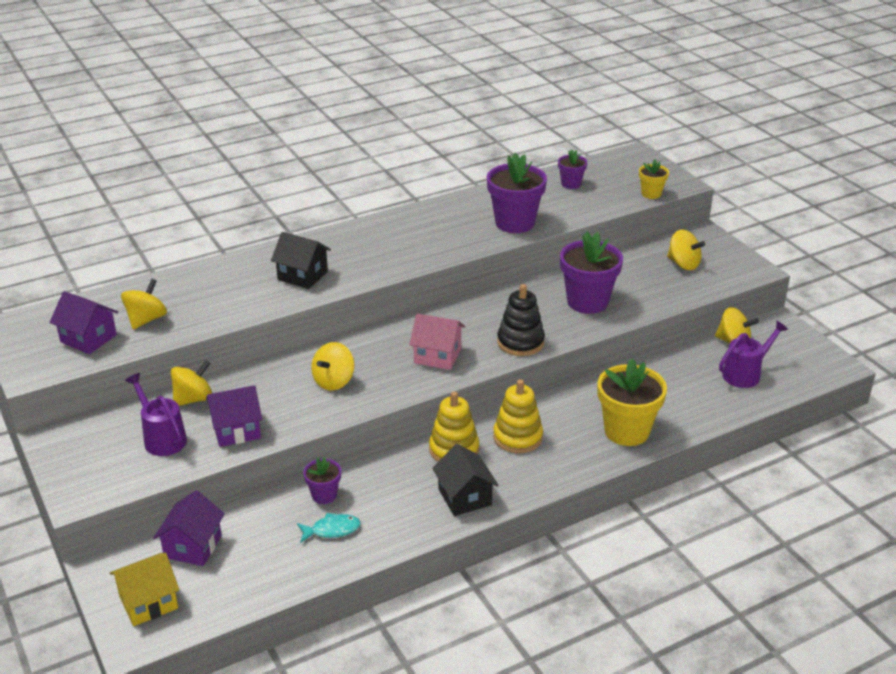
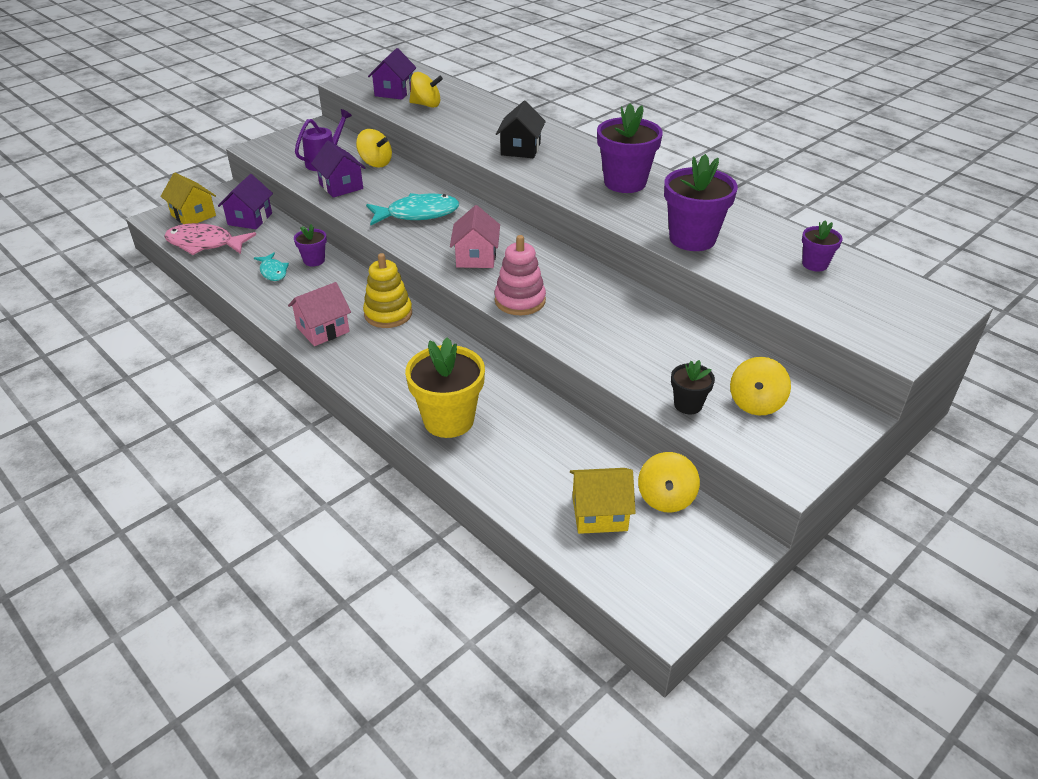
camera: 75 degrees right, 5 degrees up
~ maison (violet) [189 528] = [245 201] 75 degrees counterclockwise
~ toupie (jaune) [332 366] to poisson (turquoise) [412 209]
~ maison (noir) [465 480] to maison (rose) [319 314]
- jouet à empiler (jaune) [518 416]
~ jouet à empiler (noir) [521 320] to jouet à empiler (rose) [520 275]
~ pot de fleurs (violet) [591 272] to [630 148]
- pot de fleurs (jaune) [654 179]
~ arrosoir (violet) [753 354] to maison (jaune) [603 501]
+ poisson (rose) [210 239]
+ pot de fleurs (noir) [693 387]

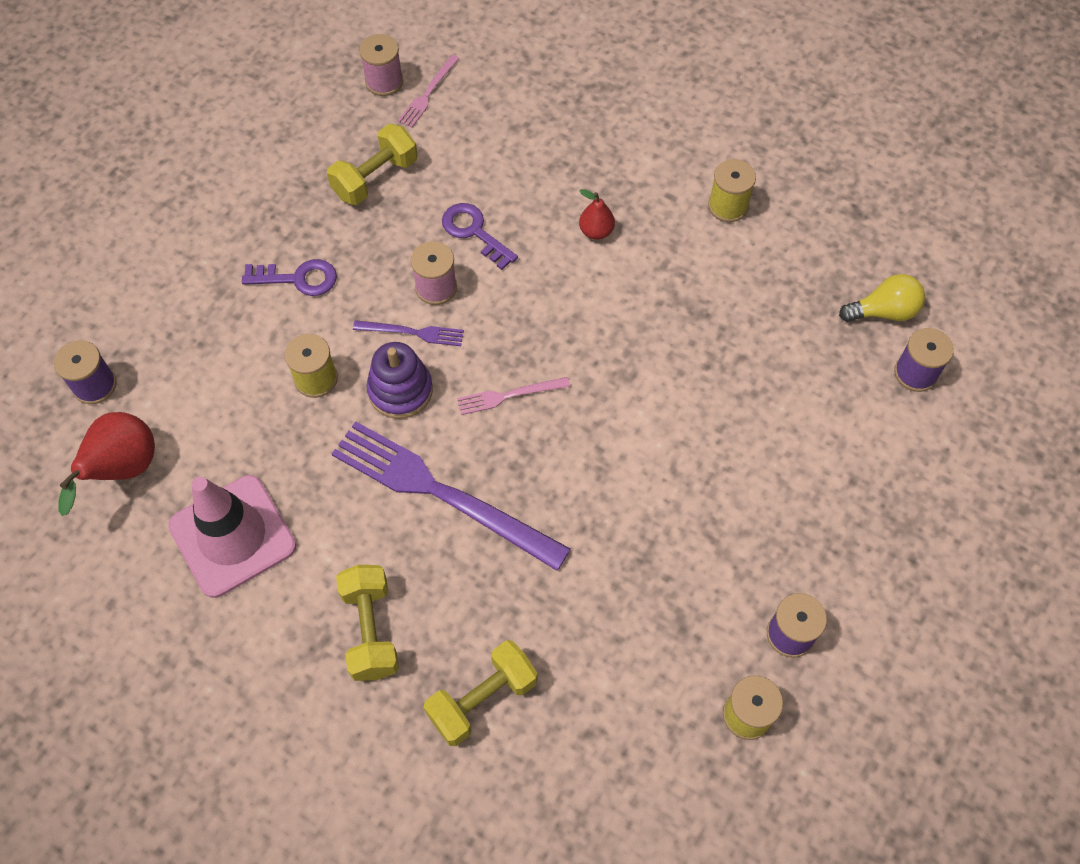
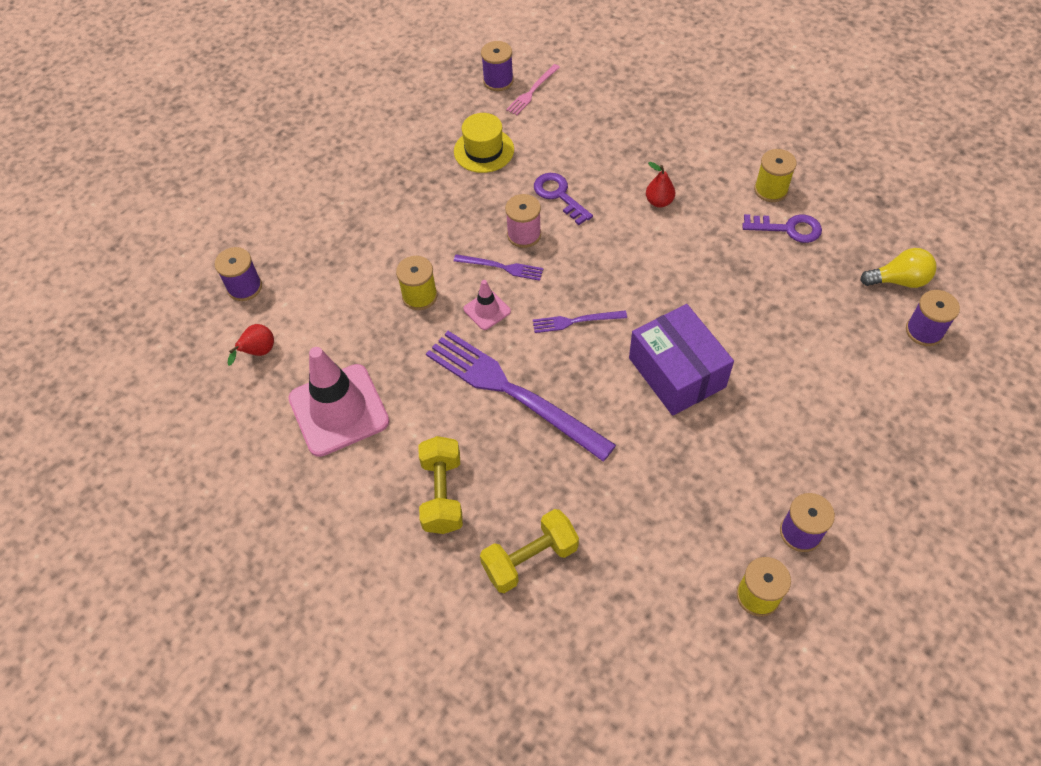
camera: 10 degrees right, 5 degrees down
~ poire (rouge) [106 464] = [251 345] x0.58
~ clé (violet) [289 277] to [782 228]
~ haltère (jaune) [372 164] to chapeau (jaune) [484 143]
~ bobine (rose) [381 65] to bobine (violet) [497 66]
~ jouet à empiler (violet) [400 380] to cône de chantier (rose) [487 305]
~ fourchette (rose) [513 396] to fourchette (violet) [580 321]
+ boîte (violet) [681 360]

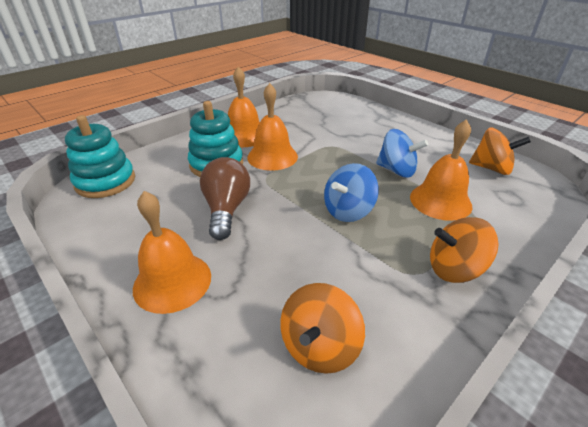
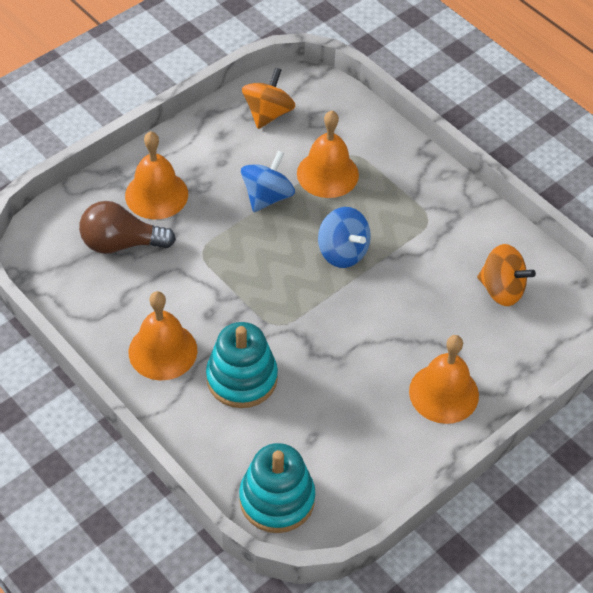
camera: 90 degrees left, 15 degrees up
~ ampoule (marron) [225 198] to [127 227]
~ cloche (orange) [272 127] to [156 175]
- toupie (orange) [464 250]

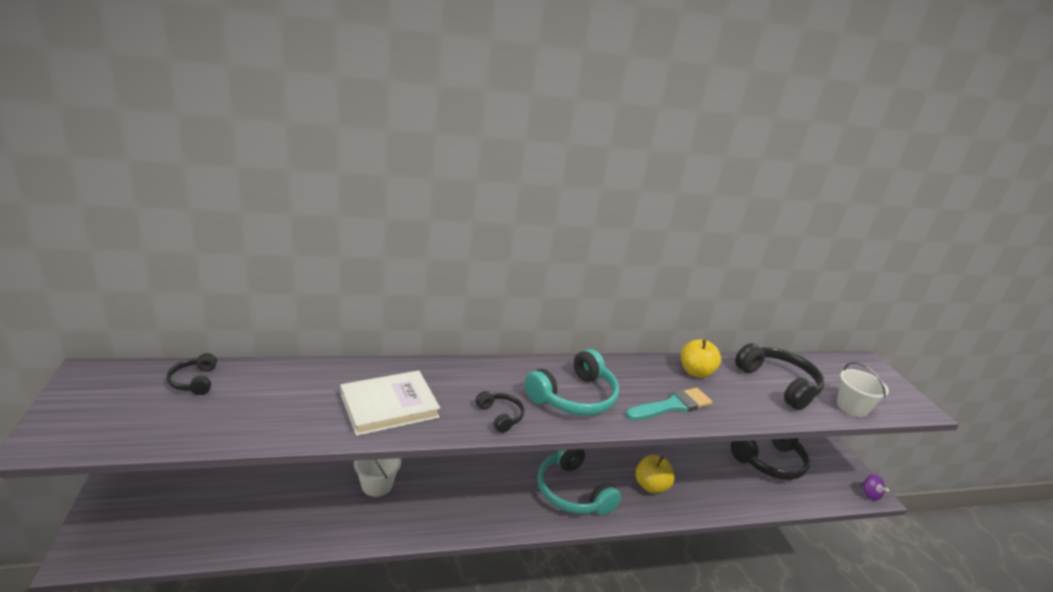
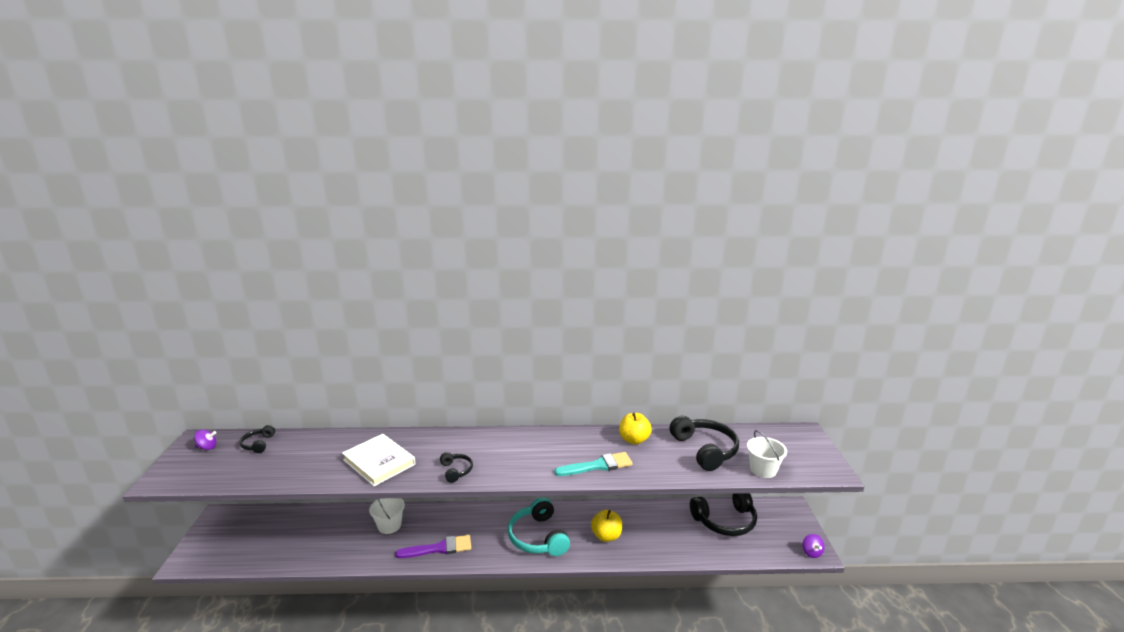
camera: 15 degrees right, 5 degrees down
~ livre (blanc) [390 403] = [379 460] 60 degrees clockwise
- casque audio (turquoise) [572 382]
+ toupie (violet) [205 439]
+ pinceau (violet) [433 546]

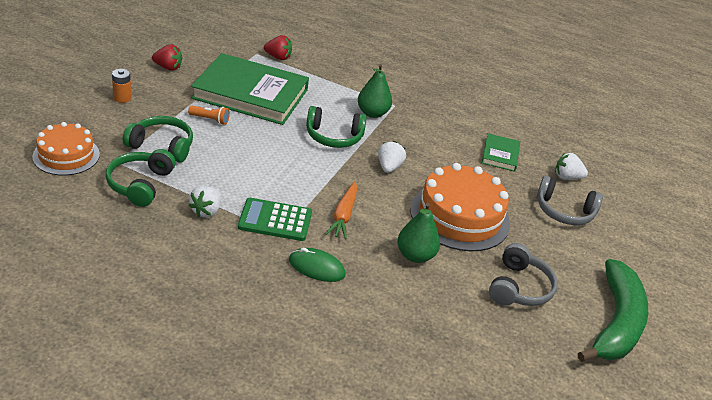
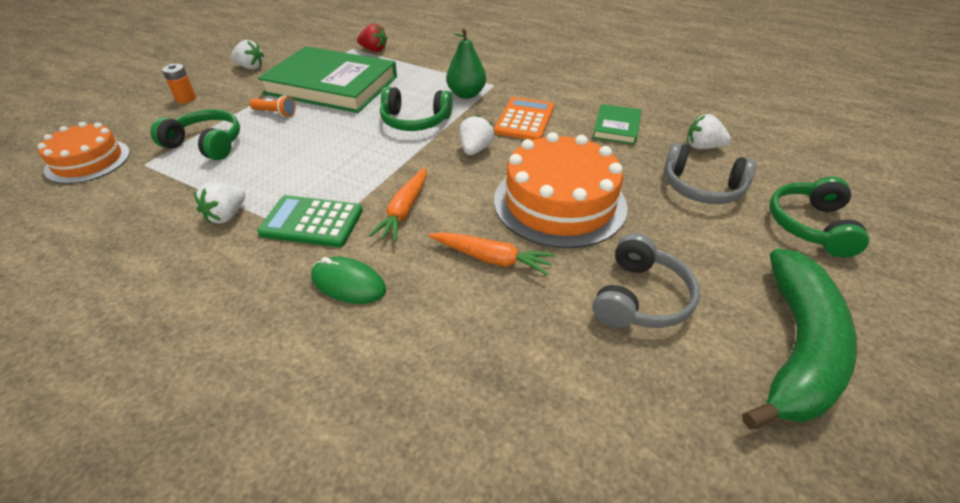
camera: 10 degrees right, 5 degrees up
~ casque audio (vert) [141 178] to [819 217]
~ fraise (rouge) [167 57] to fraise (blanc) [247 55]
~ poire (vert) [418 233] to carotte (orange) [492 254]
+ calculatrice (orange) [524 118]

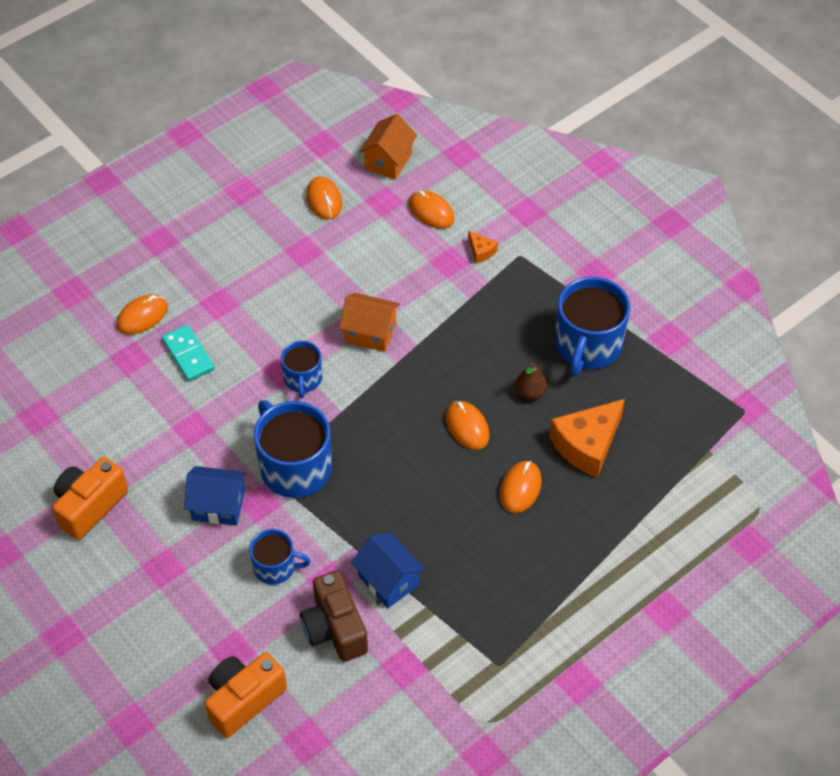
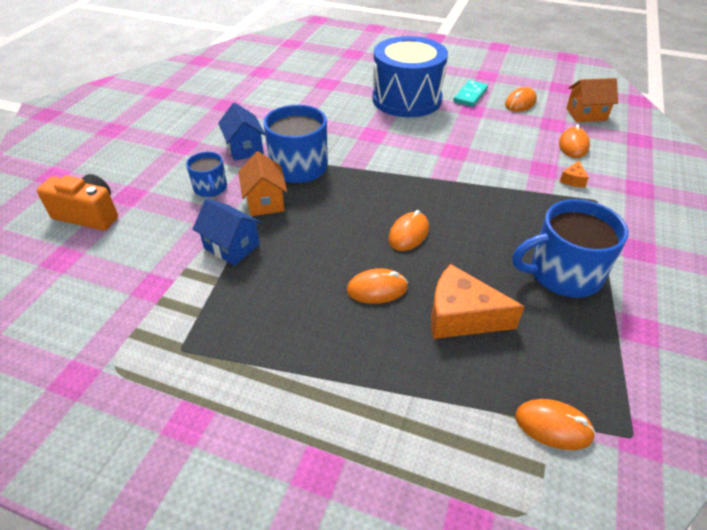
camera: 60 degrees right, 10 degrees down
- appareil photo (orange) [90 498]
~ souris (orange) [142 314] to [555 424]
~ domino (turquoise) [188 353] to [470 93]
- tasse (bleu) [301 369]
- appareil photo (marron) [334 616]
~ maison (orange) [369 322] to [262 183]
~ maison (bleu) [388 570] = [227 232] 75 degrees counterclockwise
- poire (marron) [531 381]
+ tambour (bleu) [410 76]

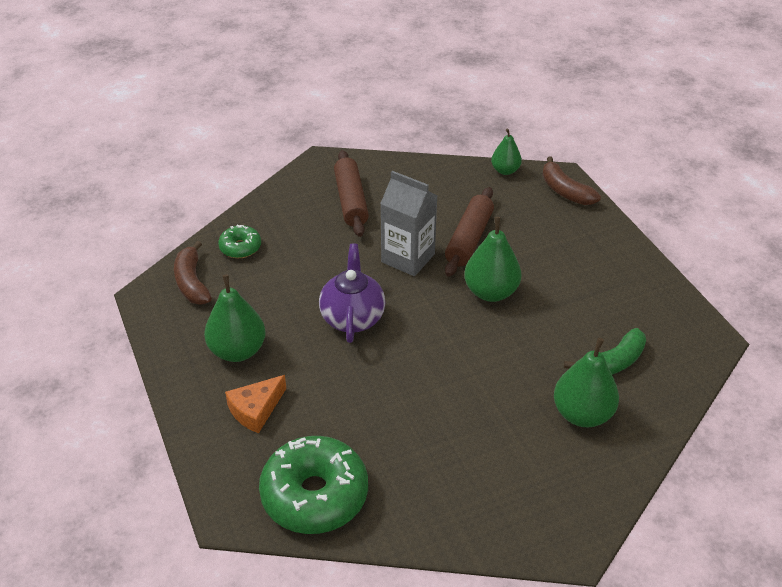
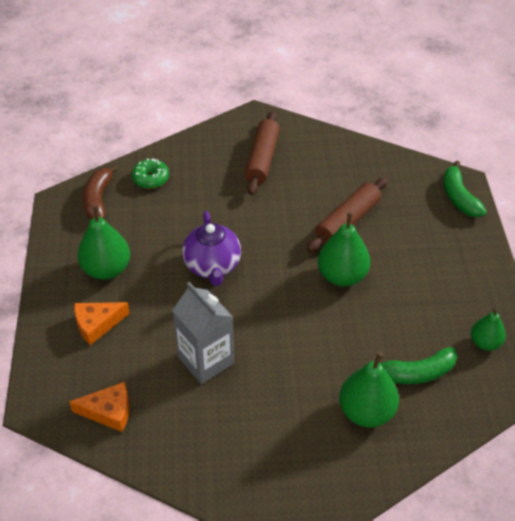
camera: 20 degrees right, 5 degrees up
~ beignet (vert) [313 485] to fromage (orange) [99 407]
~ théière (violet) [352 293] = [211 248] 150 degrees clockwise
~ brique de lait (gris) [408 223] to [203 333]
~ poire (vert) [506 152] to [488 329]
~ banane (marron) [571 180] to banane (vert) [465 189]

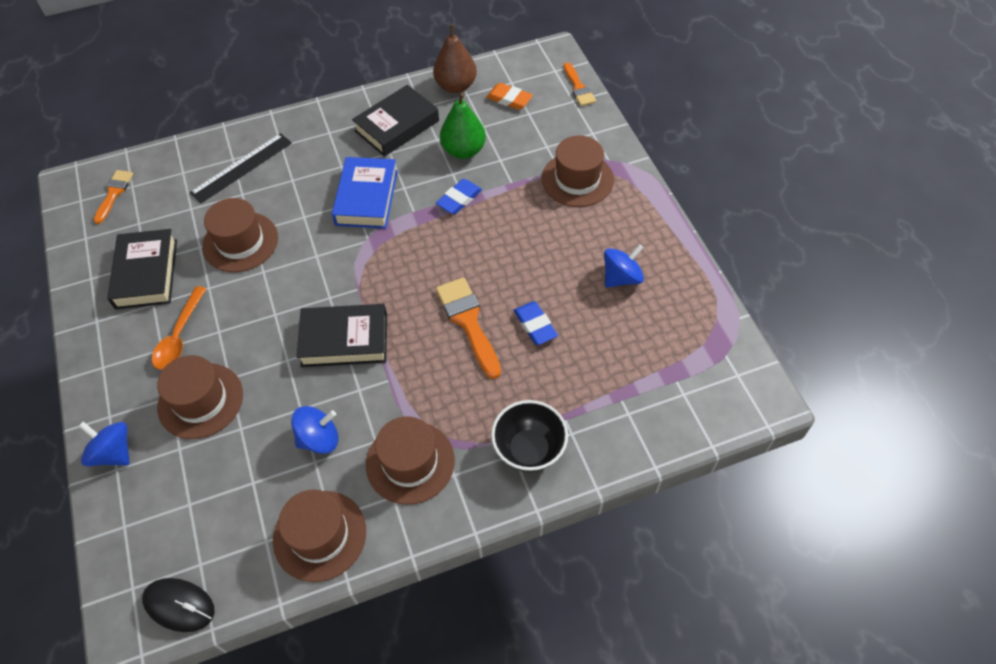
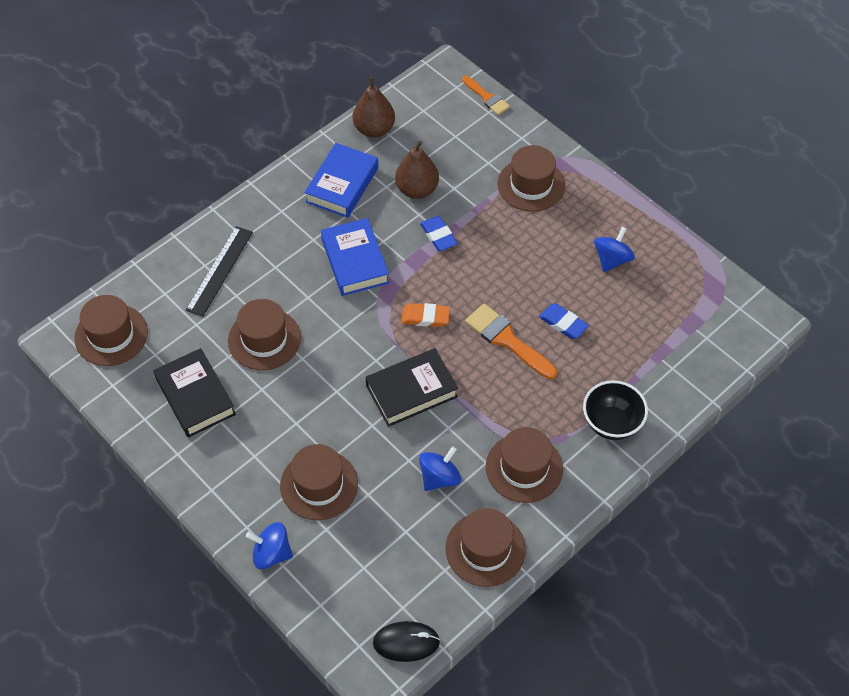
camera: 25 degrees left, 0 degrees up
~ pinceau (orange) [113 197] to chapeau (marron) [111 330]
- cuillère (orange) [179 328]
~ livre (noir) [395 121] to livre (bleu) [341 180]
~ gomme (bleu) [459 196] = [439 233] 45 degrees counterclockwise
~ poire (vert) [463 126] to poire (marron) [417 170]
~ gomme (orange) [509 96] to [425 315]

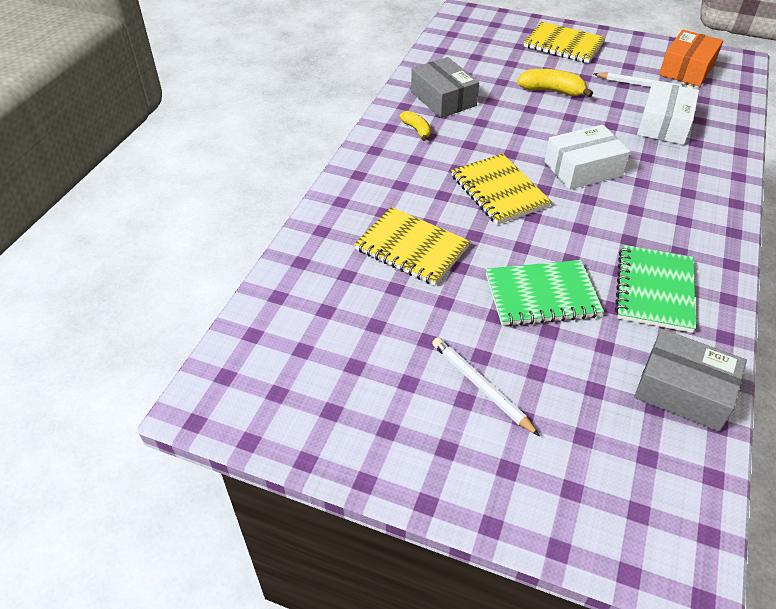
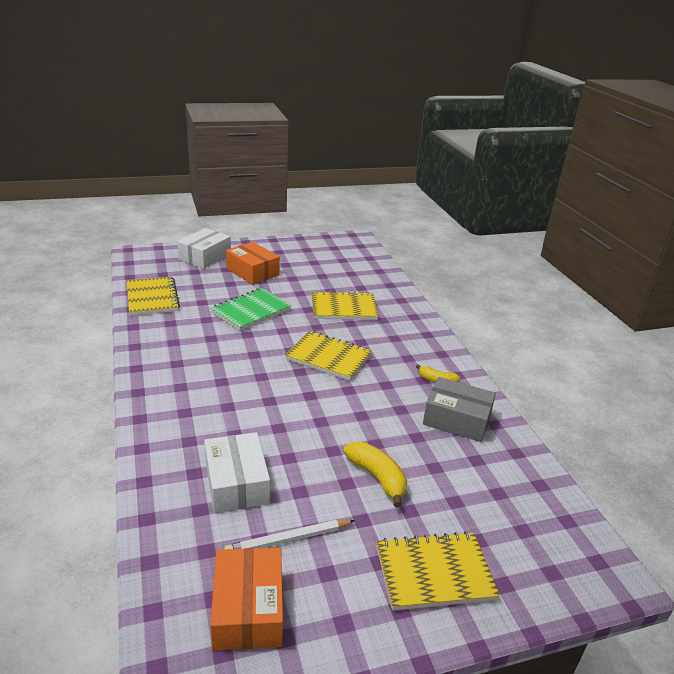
camera: 140 degrees right, 15 degrees down
~ crayon (blanc) [486 386] to boîte (orange) [253 263]
~ banane (jaune) [555 83] = [375 474] 105 degrees counterclockwise
~ boîte (blanc) [587 157] to [204 248]
- carnet (vert) [655 289]
~ boîte (gris) [690 380] to carnet (jaune) [153 296]

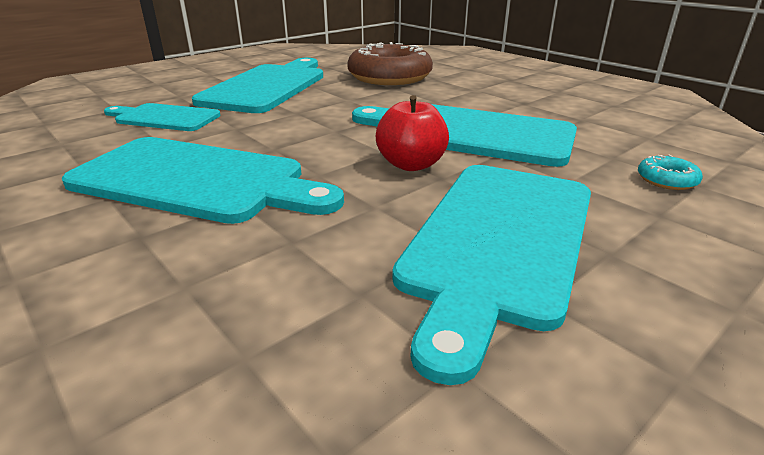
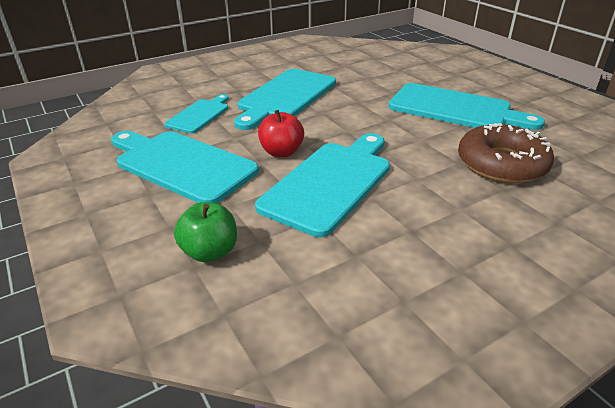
camera: 100 degrees right, 5 degrees up
~ planche à découper (turquoise) [162 117] to [196 114]
~ beignet (turquoise) [670 172] to pomme (vert) [205 232]

